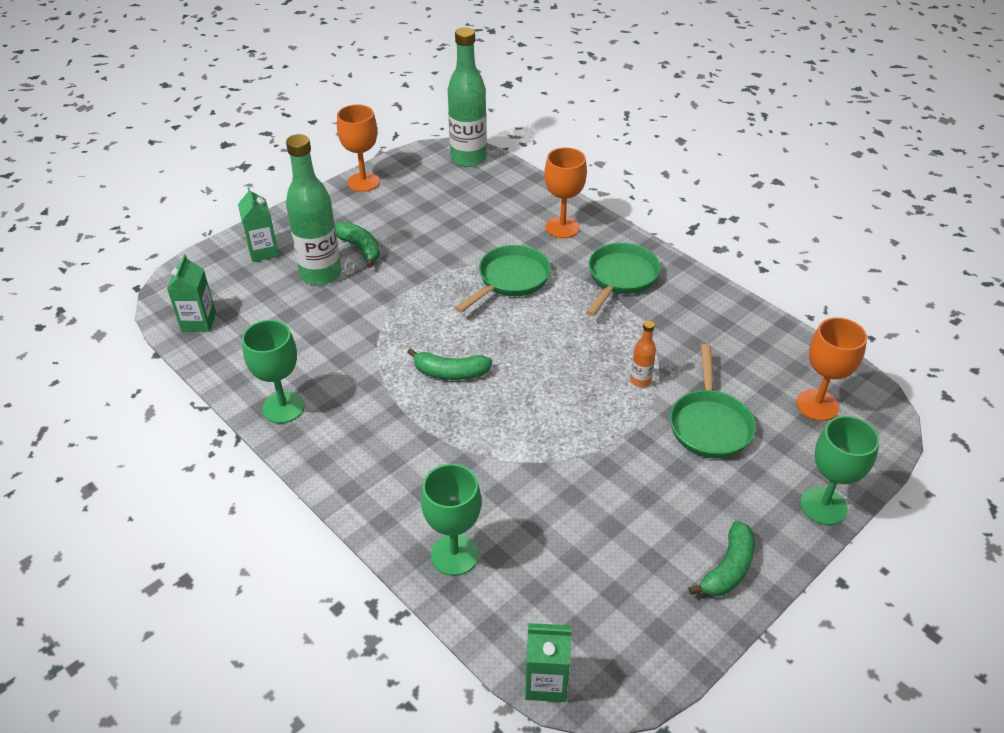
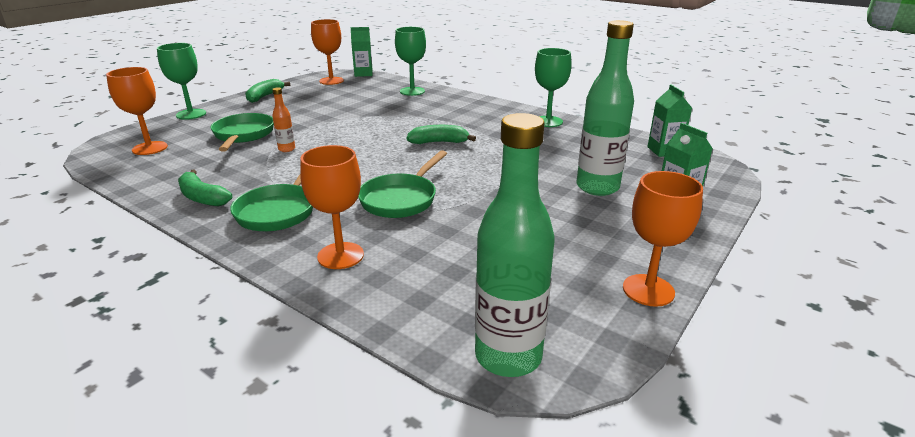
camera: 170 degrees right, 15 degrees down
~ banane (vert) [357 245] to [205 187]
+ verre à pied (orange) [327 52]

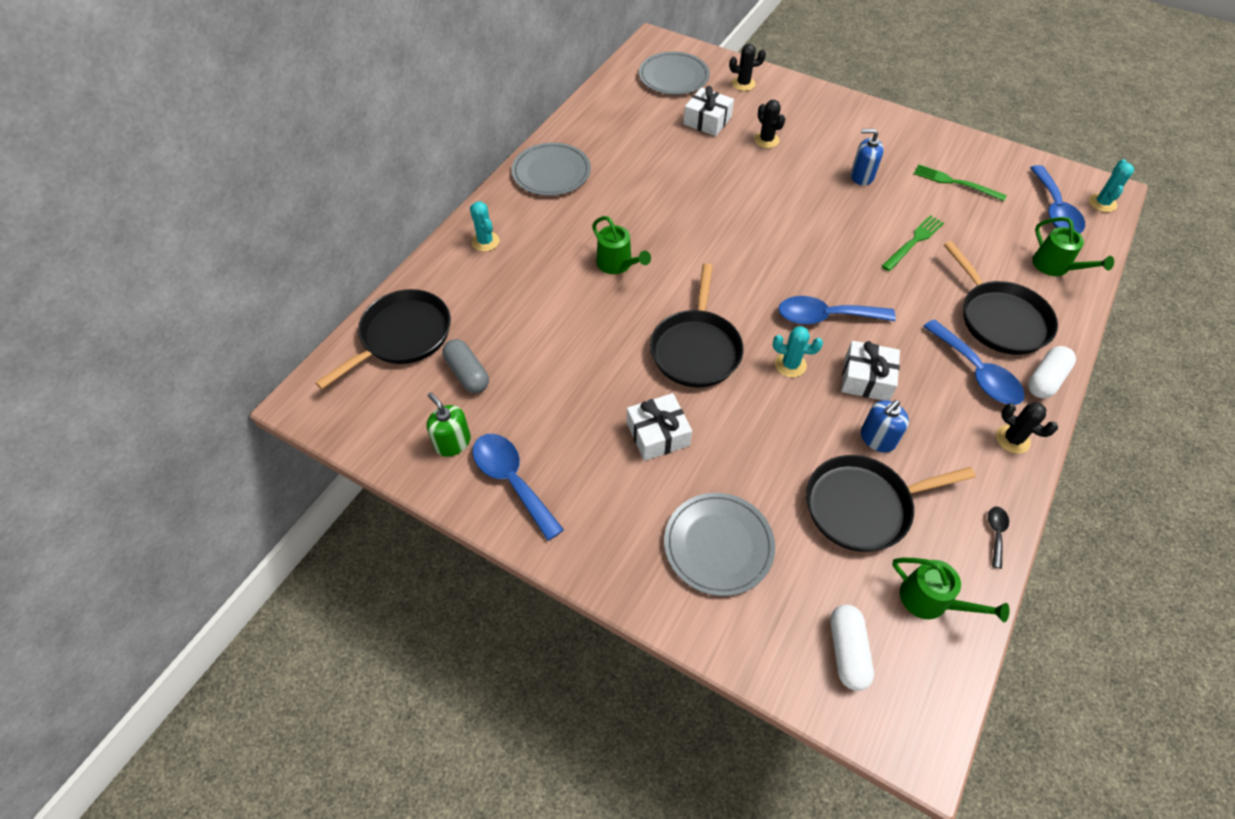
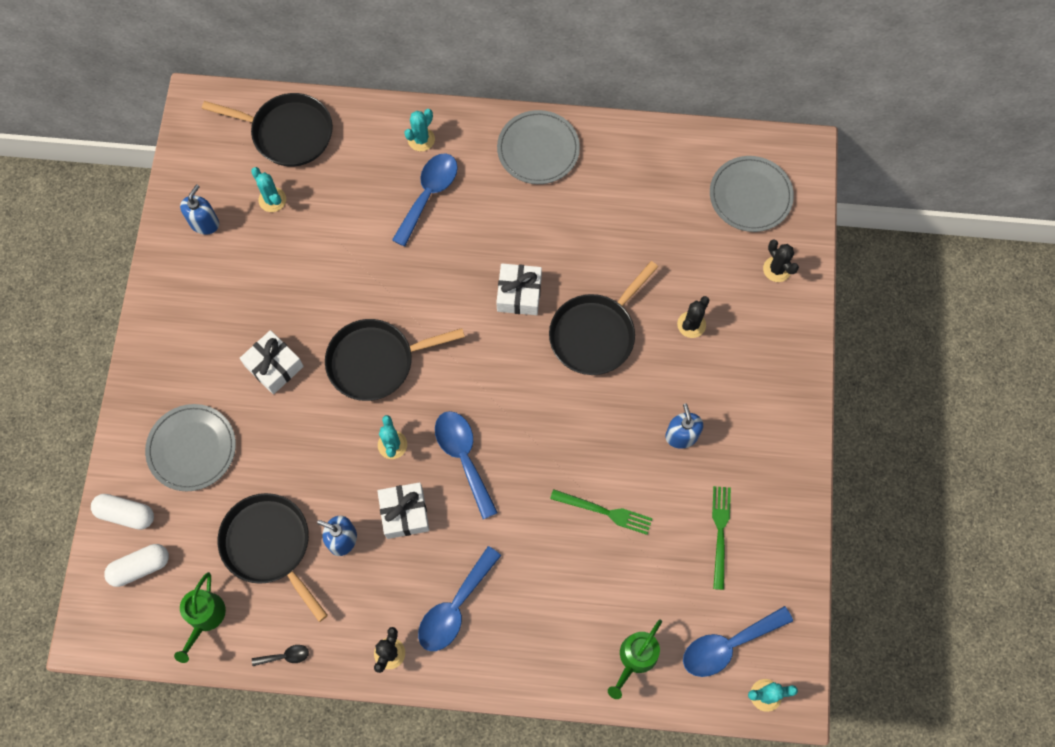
camera: 65 degrees right, 15 degrees up
~ distributeur de savon (vert) [449 424] to distributeur de savon (bleu) [199 209]
~ gélule (gris) [466 366] to cactus (turquoise) [268 189]
~ cuillère (bleu) [518 487] to [425 200]
- arrosoir (vert) [621 245]
~ cadeau (blanc) [708 111] to [519 289]
~ poêle (noir) [1001 298] to [603 318]
~ gélule (blanc) [1052 372] to [122 512]

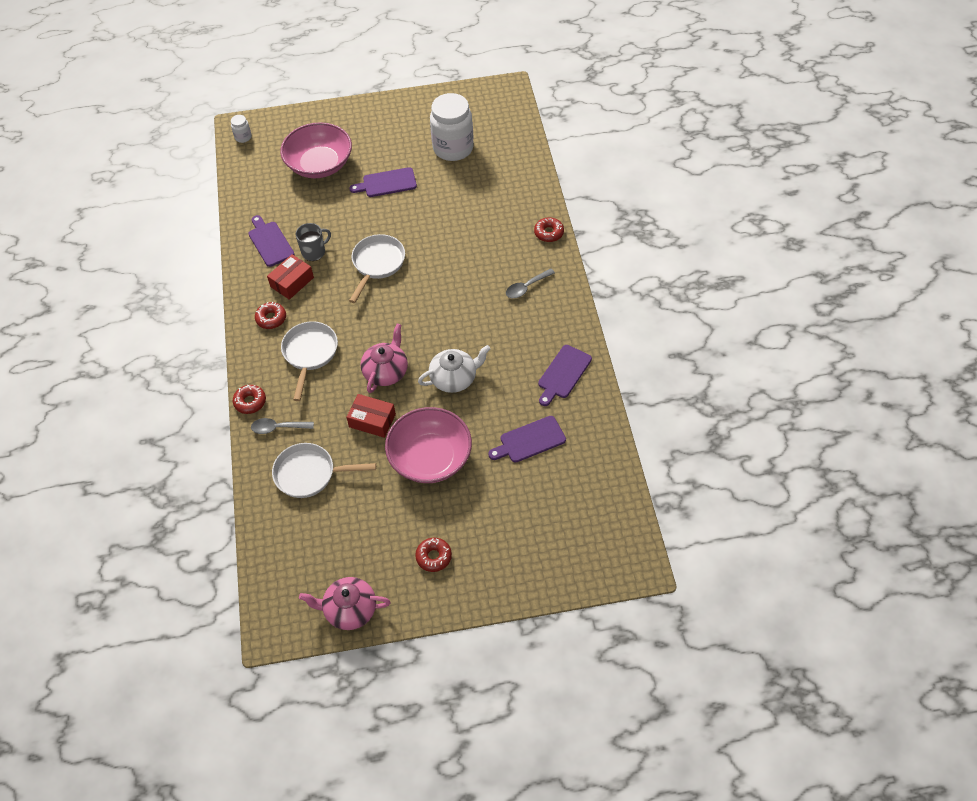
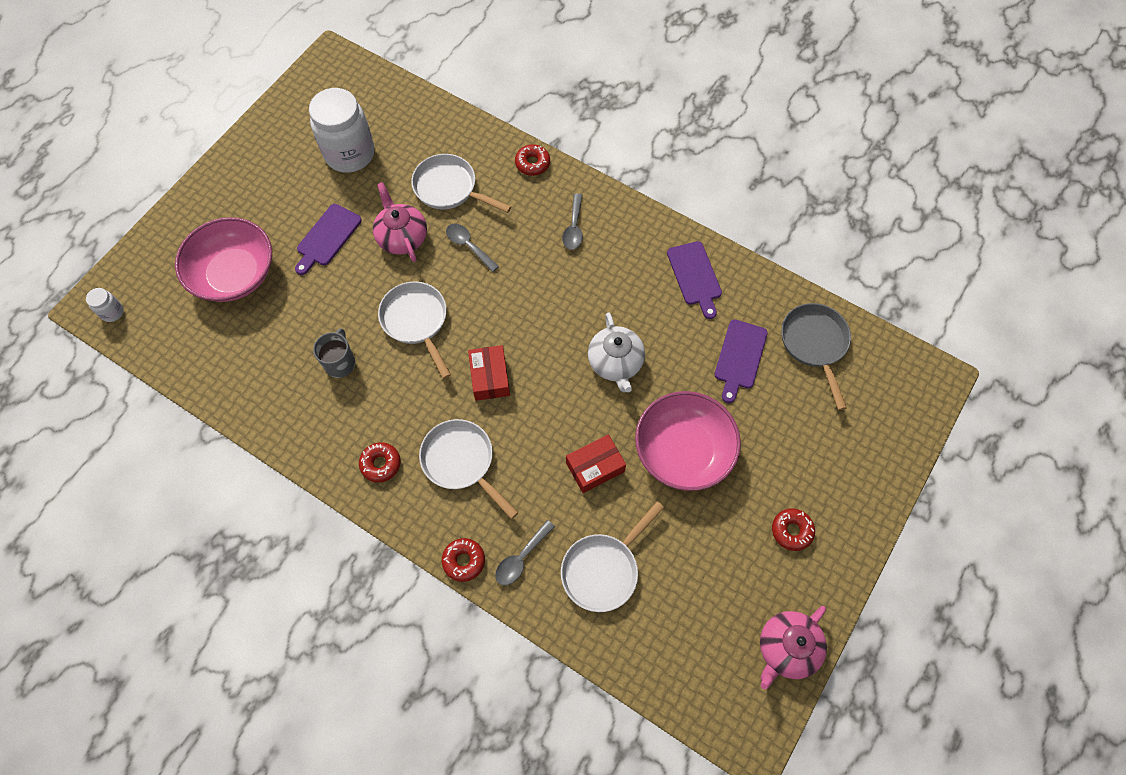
camera: 50 degrees left, 10 degrees up
- planche à découper (violet) [271 241]
~ boîte (rouge) [290 277] to [489 373]
~ théière (rose) [384 358] to [400 222]
~ théière (blanc) [454 369] = [616 352] 150 degrees clockwise
+ poêle (blanc) [461 183]
+ cuillère (gris) [472 248]
+ poêle (gris) [816 356]

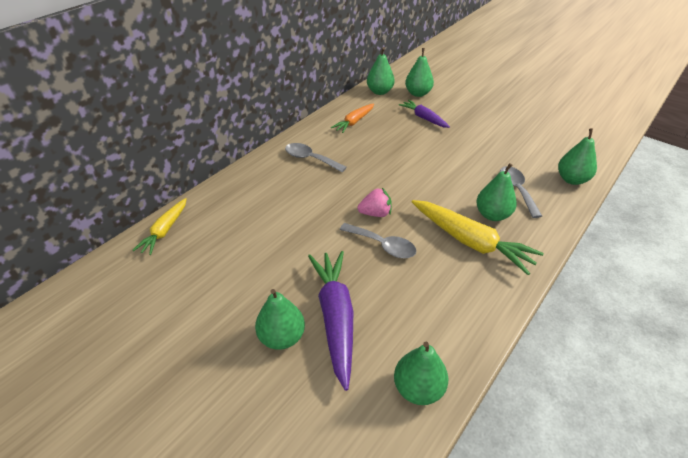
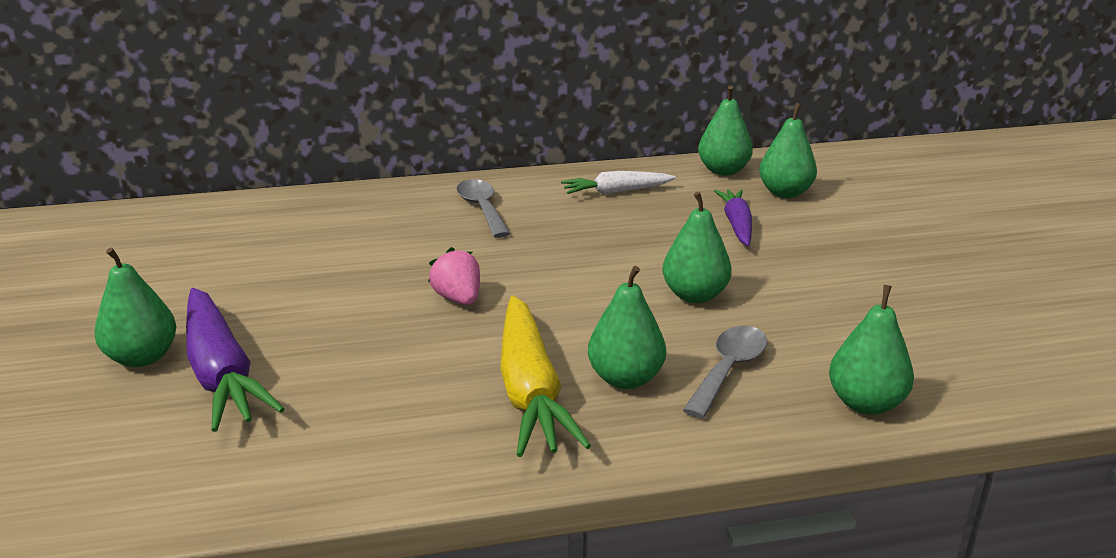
camera: 40 degrees right, 15 degrees down
- carotte (jaune) [160 226]
~ carotte (violet) [330 321] = [235 360] 120 degrees clockwise
~ carotte (orange) [352 118] to carotte (blanc) [618 183]
- cuillère (gris) [378 240]
~ fraise (rose) [374 202] = [454 276] 150 degrees counterclockwise
~ poire (vert) [421 373] to [697 247]

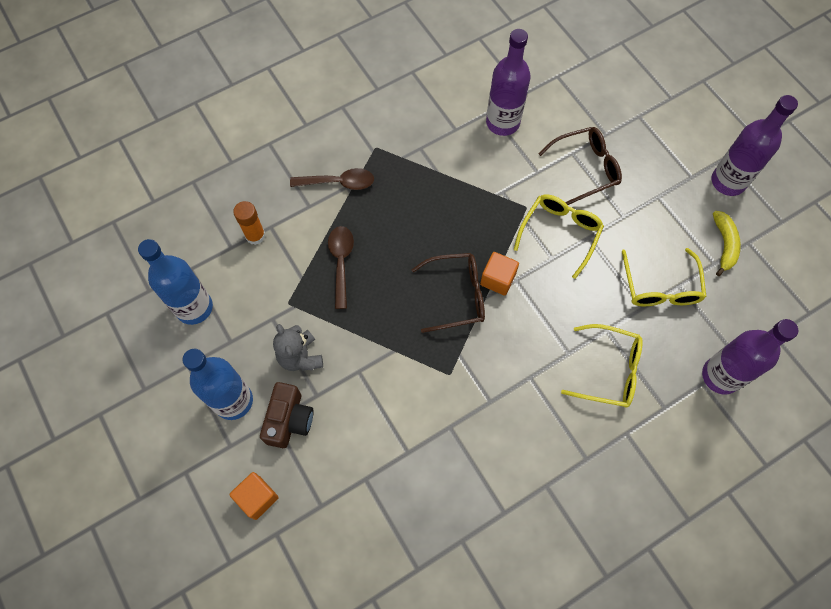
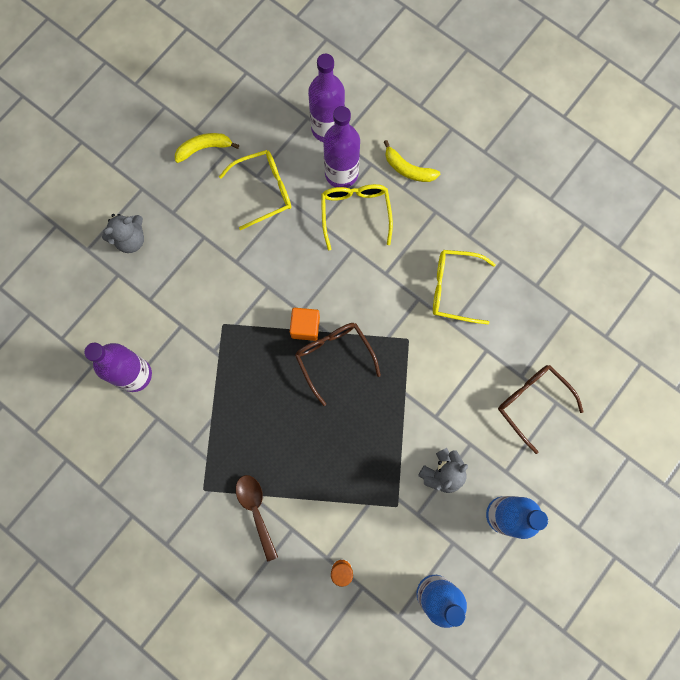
camera: 110 degrees left, 10 degrees up
- cube (orange) [253 496]
- appareil photo (marron) [287 415]
- cuillère (marron) [341 267]
~ lunettes (jaune) [559 237] to [464 287]
~ lunettes (marron) [580 166] to [540 409]
~ bouteille (violet) [754 145] to [341 147]
+ ours en peluche (gris) [123 233]
+ banane (jaune) [412 161]

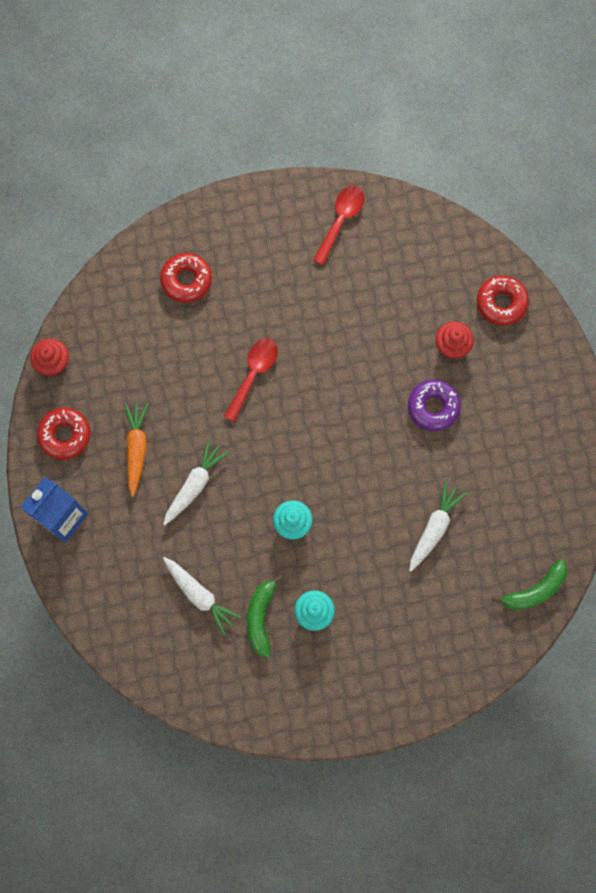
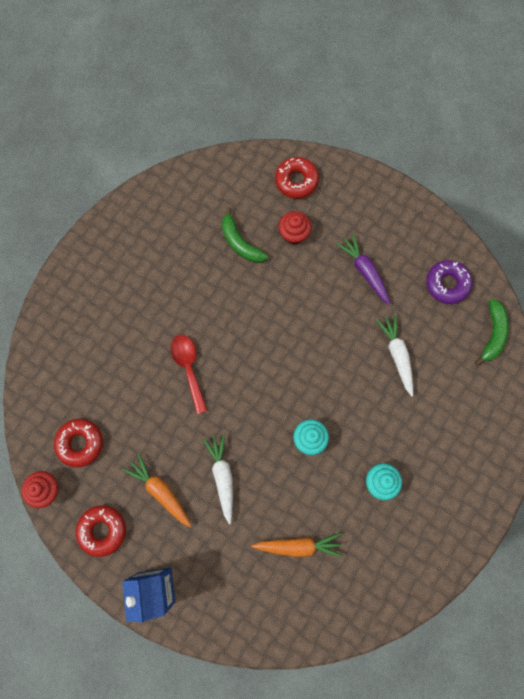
camera: 45 degrees left, 0 degrees up
~ beignet (rouge) [186 278] to [78 443]
~ carotte (blanc) [202 596] to carotte (orange) [297 545]
~ banane (vert) [265 616] to [245 235]
- cuillère (rouge) [338 225]
~ beignet (violet) [434 405] to [449 282]
+ carotte (violet) [363 269]

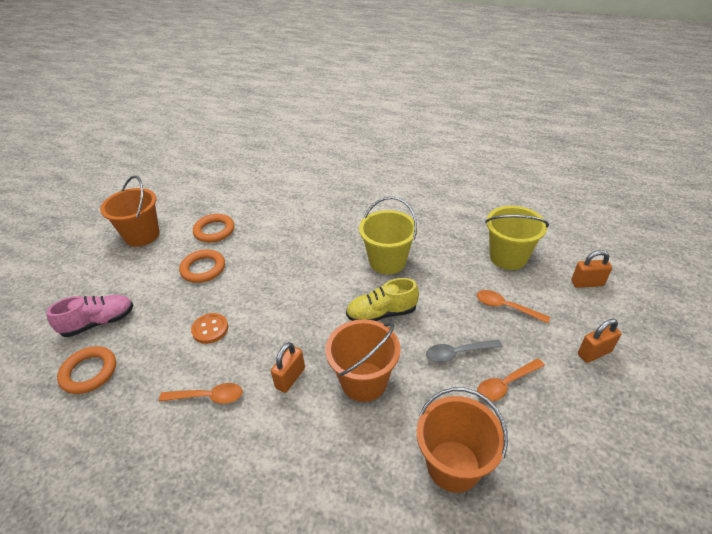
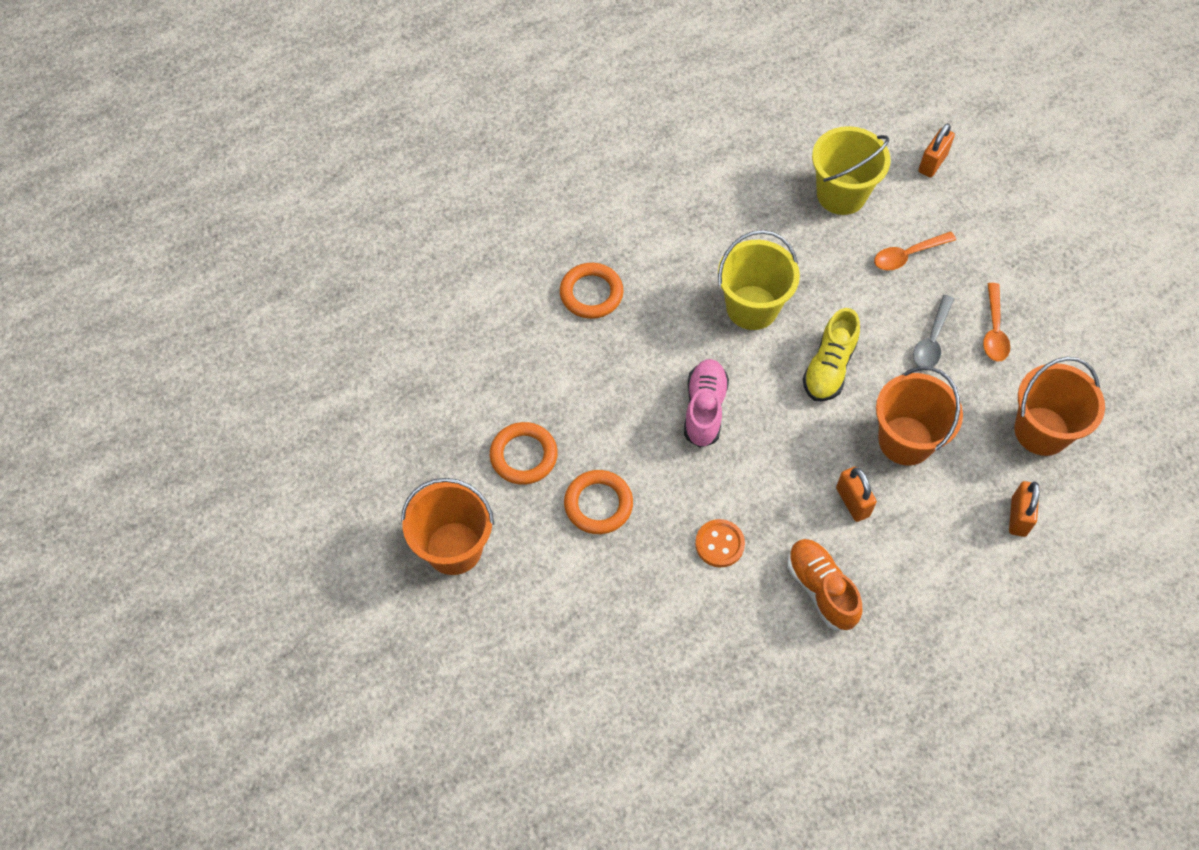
camera: 55 degrees left, 20 degrees up
~ chaussure (rose) [89 316] to [706 403]
~ anneau (orange) [86 370] to [591 291]
~ cuillère (orange) [201 393] to chaussure (orange) [824 585]
~ cadenas (orange) [599 341] to [1024 509]

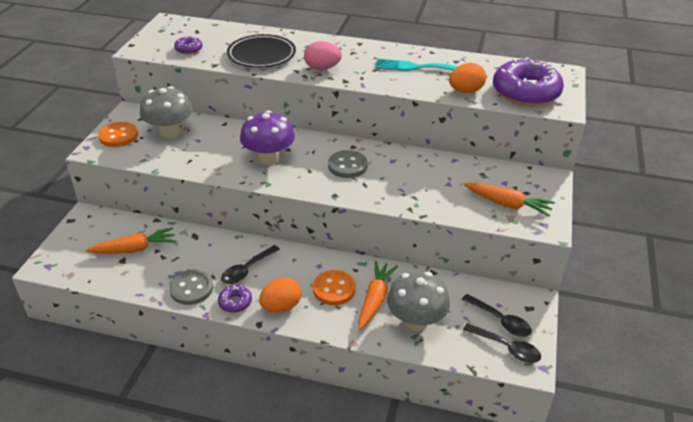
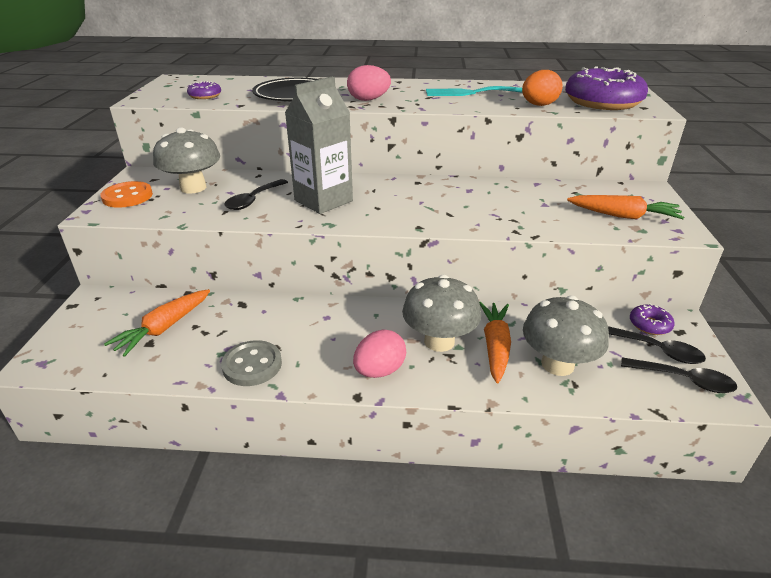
camera: 10 degrees left, 5 degrees down
~ carotte (orange) [130 240] = [157 323] 150 degrees clockwise
~ beignet (violet) [235 299] to [652 319]
~ cuillère (noir) [250 264] to [256 194]
~ champignon (violet) [267 137] to brique de lait (gris) [319 145]
~ œuf (orange) [280 294] to œuf (rose) [379 354]
~ bouton (orange) [334 287] to champignon (gris) [441 313]
- bouton (gris) [348 164]

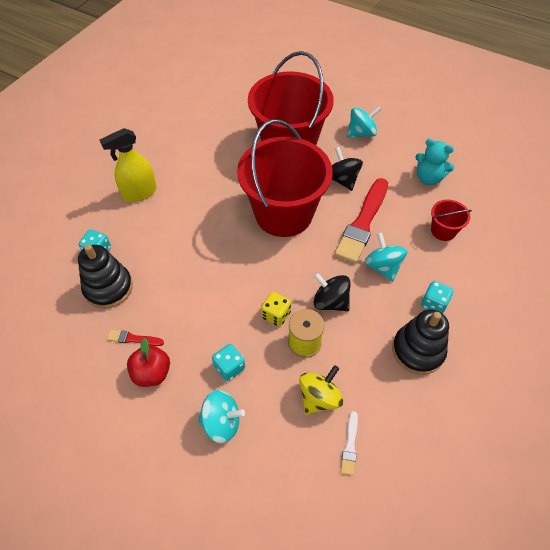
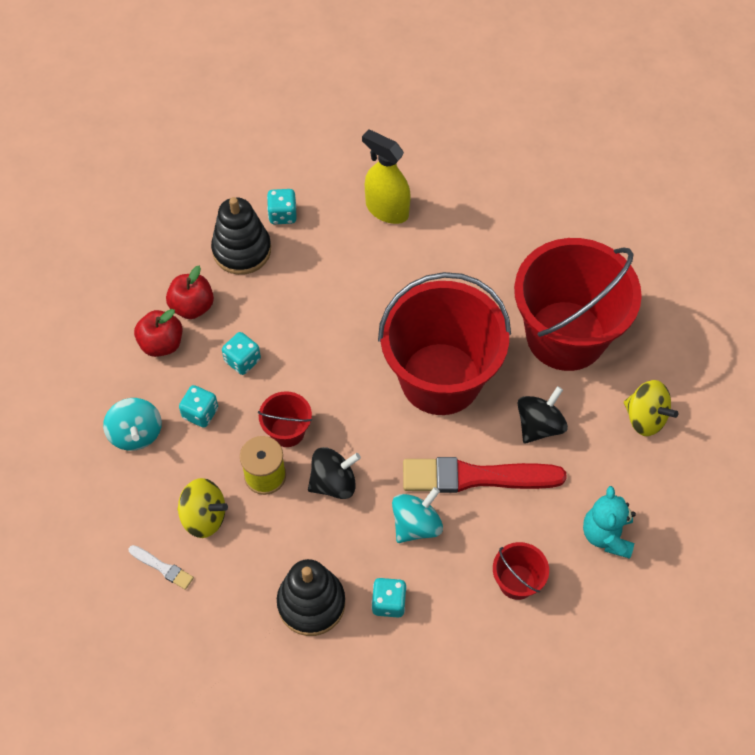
camera: 65 degrees right, 5 degrees up
~ pinceau (rouge) [135 337] to pomme (rouge) [190 292]
~ dé (jaune) [276 309] to seau (rouge) [285 419]
~ toupie (noir) [332 292] = [334 473] 60 degrees clockwise
~ pinceau (blanc) [349 443] = [161 567] 135 degrees counterclockwise
~ toupie (turquoise) [364 122] to toupie (jaune) [651 408]
+ dé (turquoise) [241 353]

